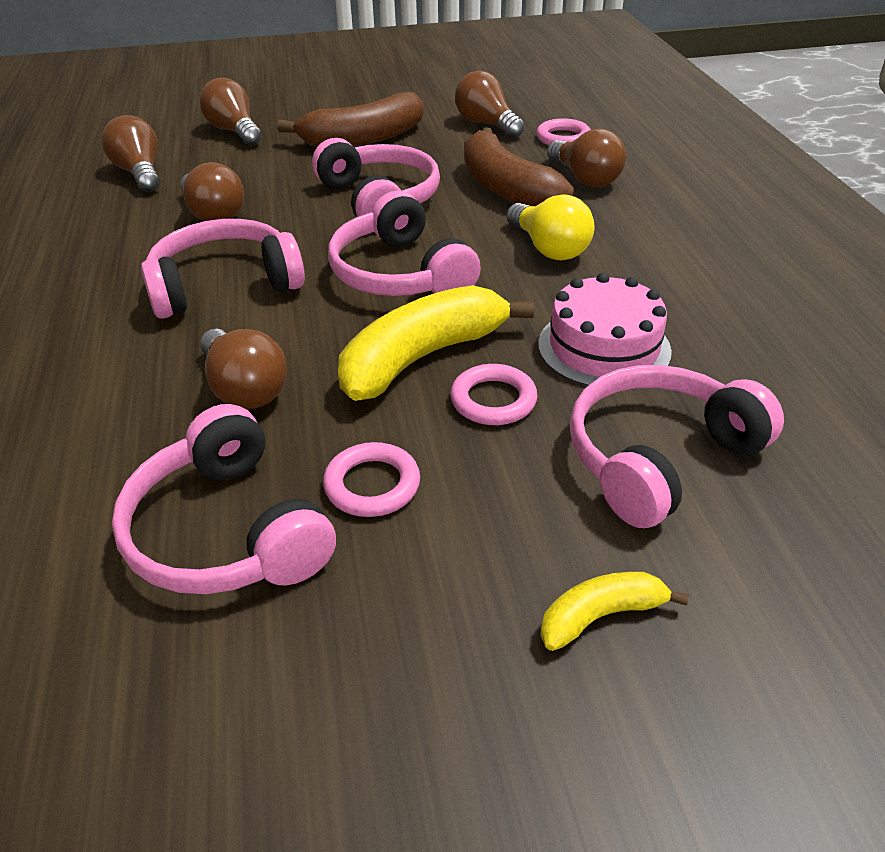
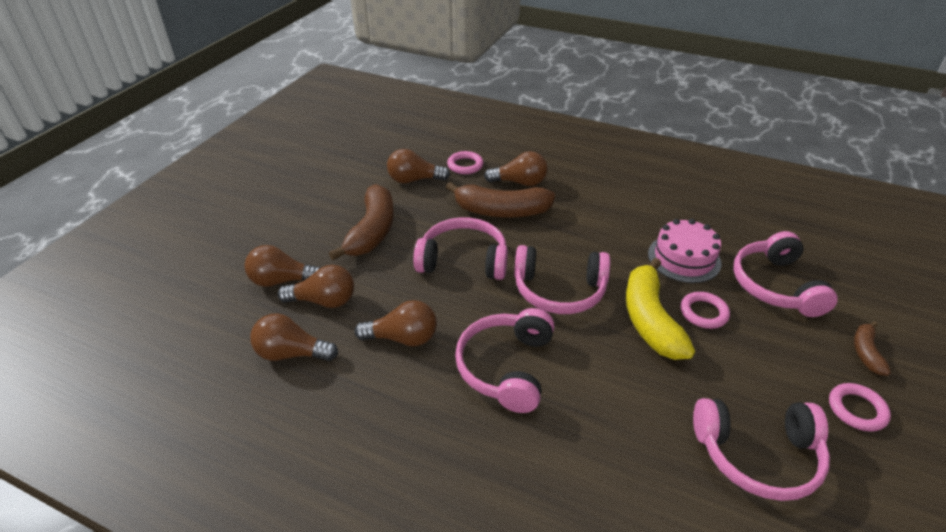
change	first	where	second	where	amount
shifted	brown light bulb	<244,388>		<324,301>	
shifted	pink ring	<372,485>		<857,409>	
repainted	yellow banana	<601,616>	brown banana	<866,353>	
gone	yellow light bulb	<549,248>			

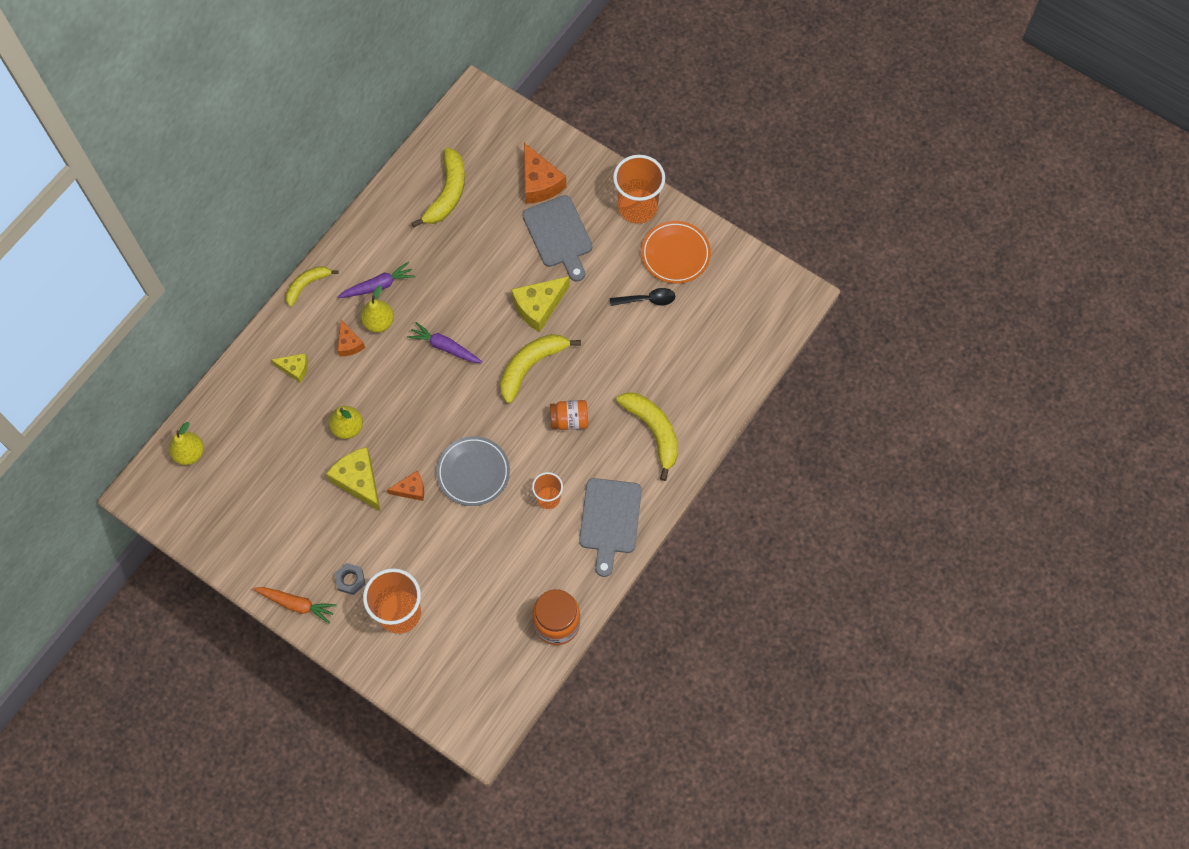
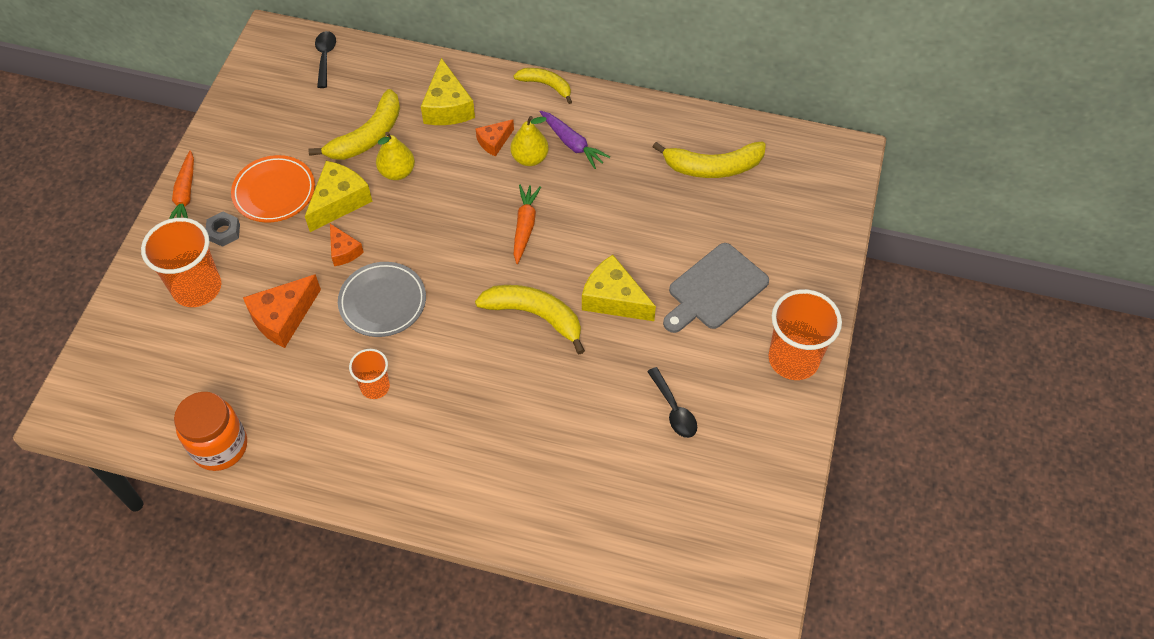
change	first	where	second	where	amount
shifted	orange plate	<675,254>		<274,192>	
shifted	orange cheese	<539,183>		<283,318>	
shifted	yellow banana	<653,431>		<367,136>	
swapped	yellow pear	<190,453>	black spoon	<325,57>	
scaled	yellow cheese	<294,369>		<447,107>	x1.72
repainted	purple carrot	<445,347>	orange carrot	<525,226>	
gone	orange jar	<569,420>			
gone	grey cutting board	<609,520>			

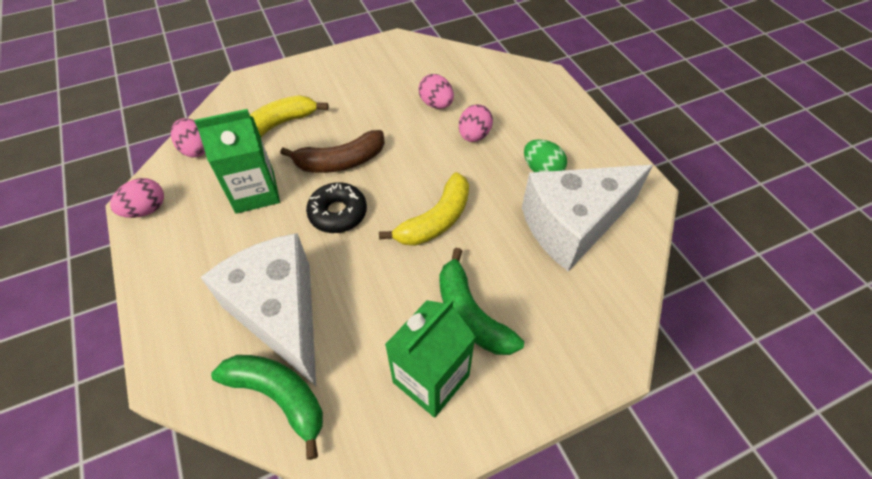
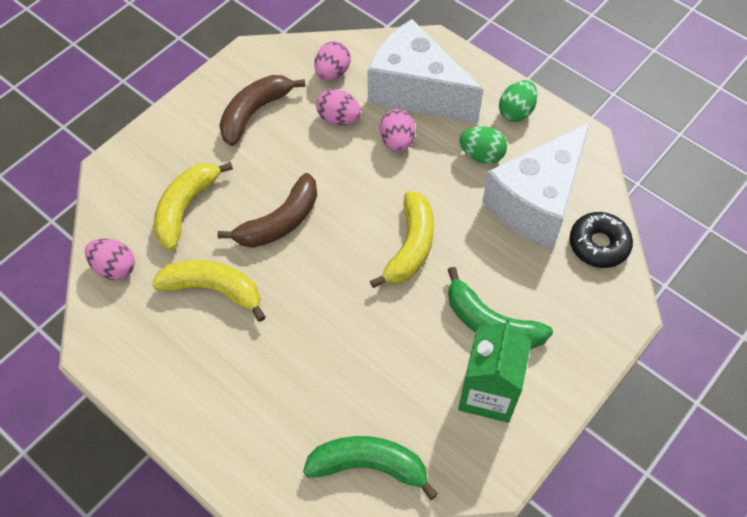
change	first	where	second	where	amount
swapped	green carton	<255,192>	yellow banana	<213,289>	
new			brown banana	<254,113>	
shifted	pink egg	<146,210>		<332,73>	
shifted	white cheese	<280,314>		<415,91>	
new			green egg	<516,112>	
shifted	black donut	<338,213>		<598,244>	

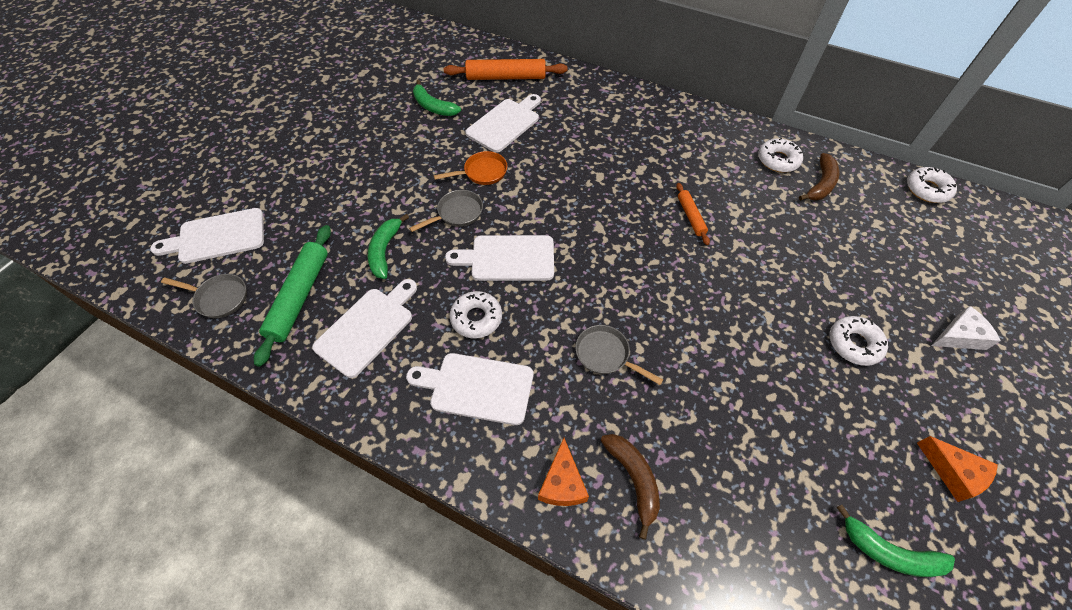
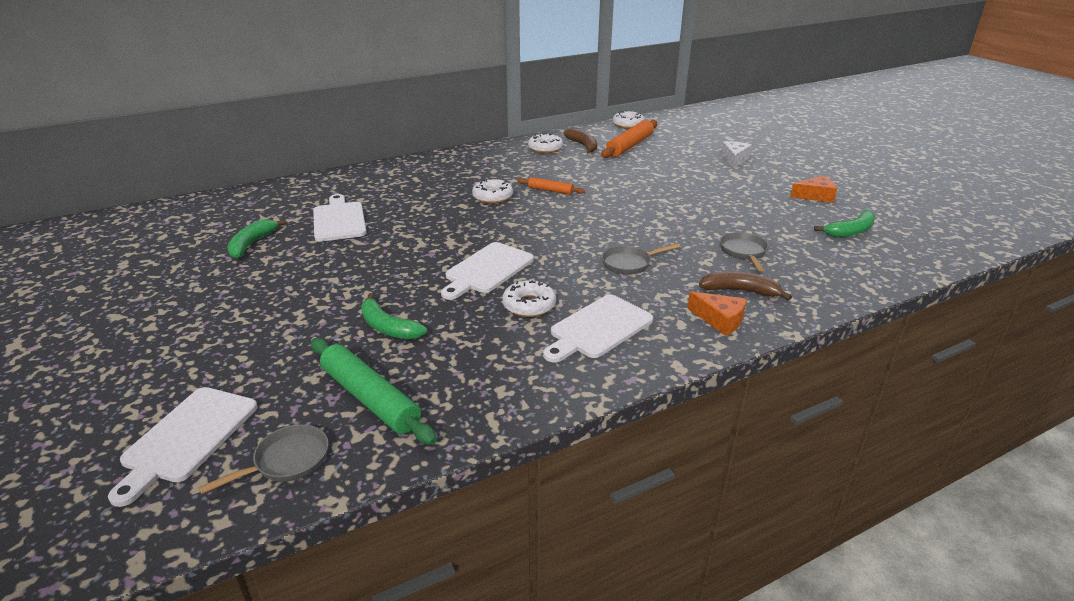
change	first	where	second	where	amount
rotated	green banana	<433,106>		<252,244>	120 degrees clockwise
shifted	white donut	<854,344>		<492,197>	
shifted	orange rolling pin	<506,77>		<630,146>	
shifted	grey pan	<457,213>		<743,252>	
gone	white cutting board	<367,328>			
gone	orange pan	<482,172>			

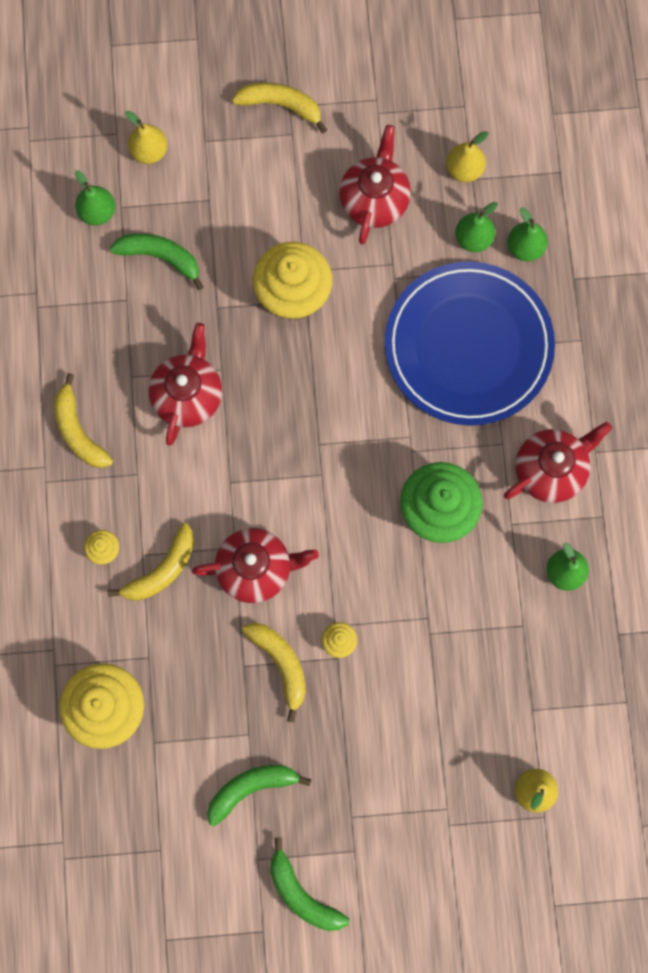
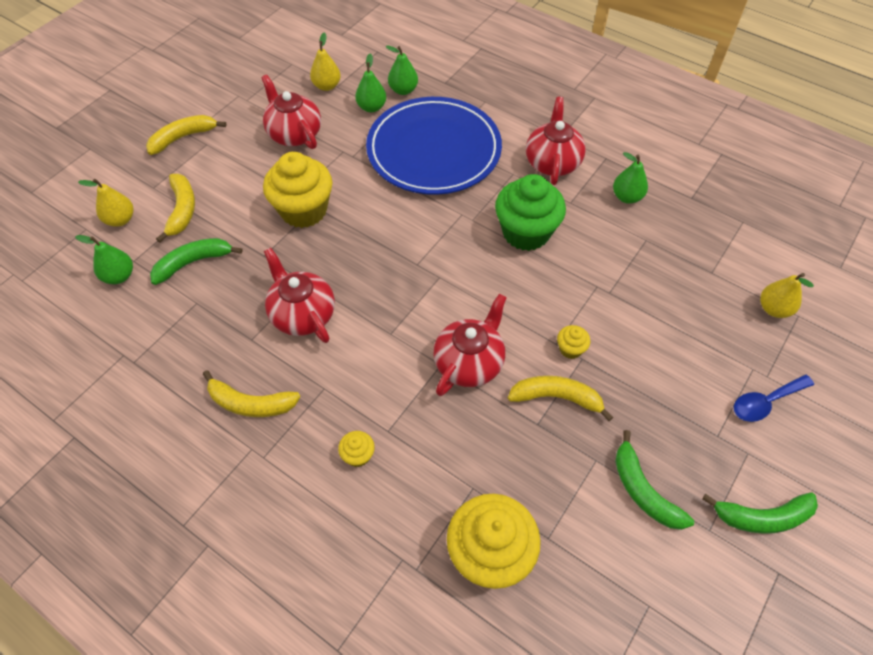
change	first	where	second	where	amount
shifted	yellow banana	<162,570>		<182,210>	
rotated	green banana	<251,788>		<643,490>	45 degrees counterclockwise
new			blue spoon	<765,402>	

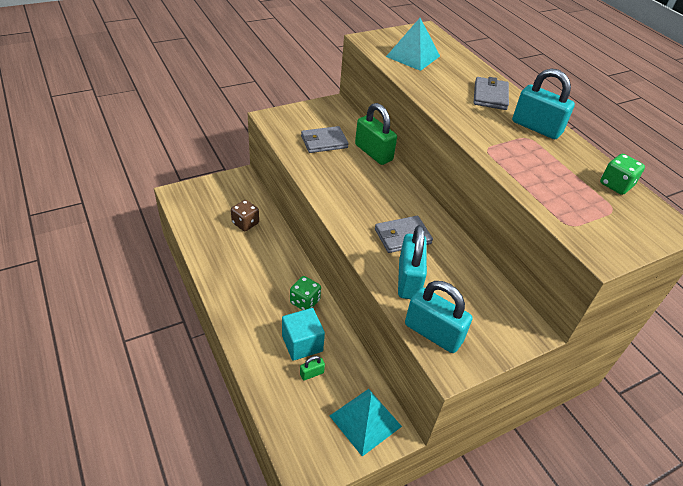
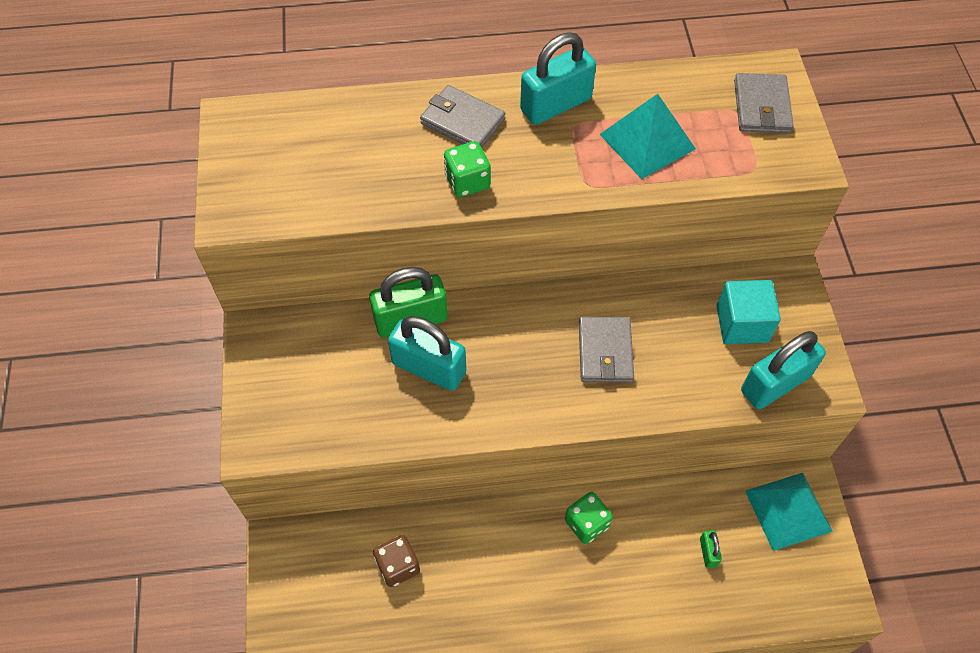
change	first	where	second	where	amount
shifted	turquoise padlock	<409,280>		<429,368>	
shifted	green dice	<616,185>		<467,181>	
shifted	turquoise pyramid	<413,56>		<647,141>	
shifted	turquoise cube	<302,343>		<742,324>	
shifted	grey wallet	<324,142>		<761,107>	

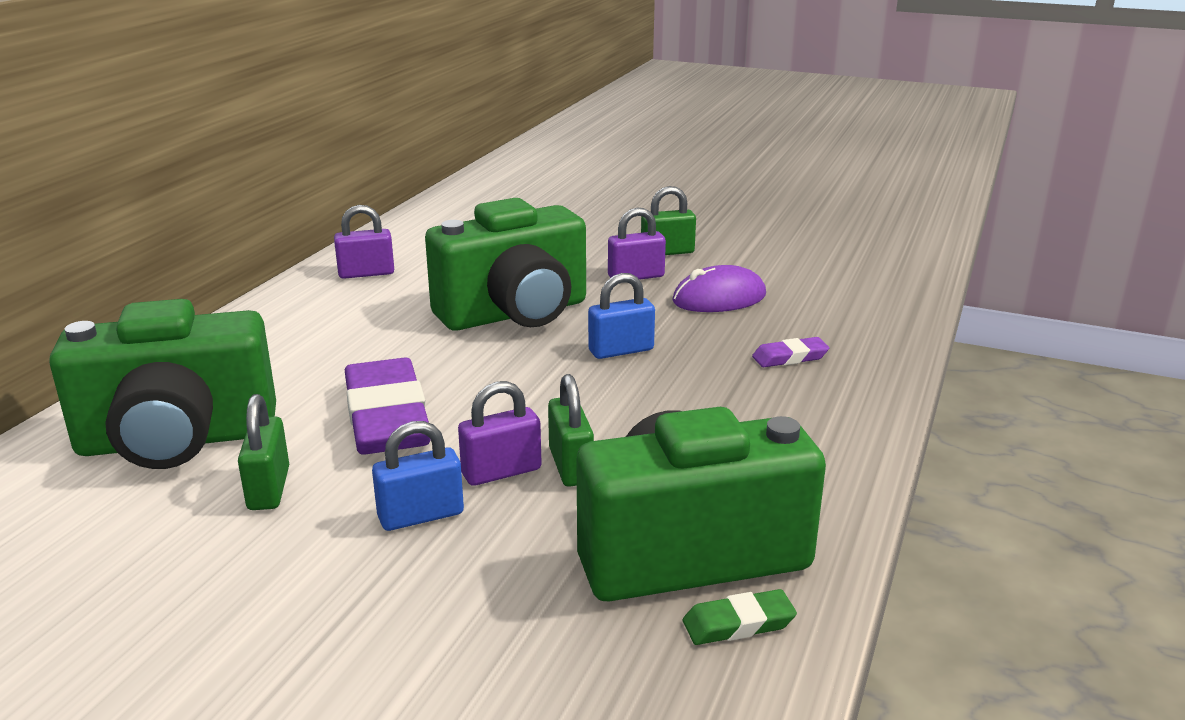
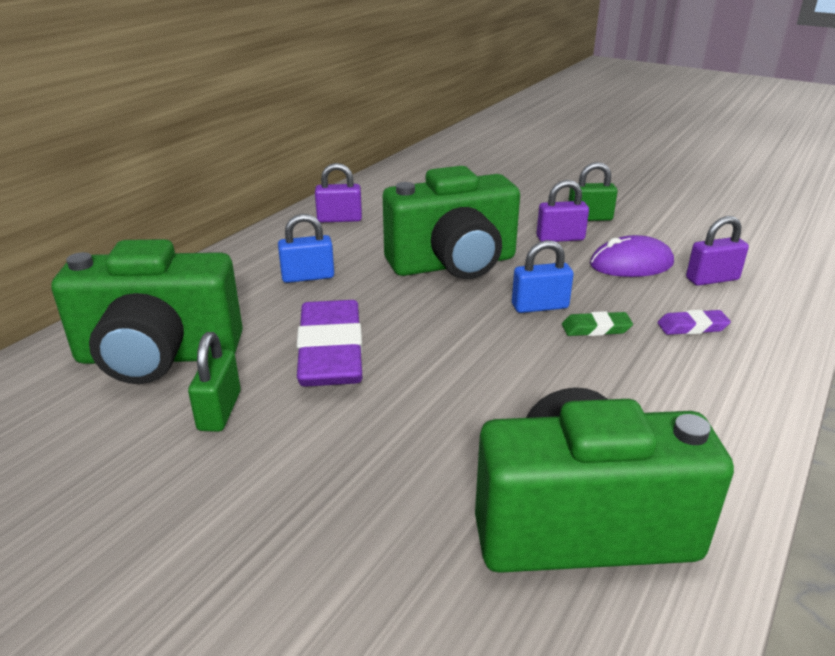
change	first	where	second	where	amount
shifted	blue padlock	<421,515>		<308,277>	
shifted	green eraser	<738,623>		<596,328>	
shifted	purple padlock	<501,472>		<712,279>	
gone	green padlock	<570,466>			

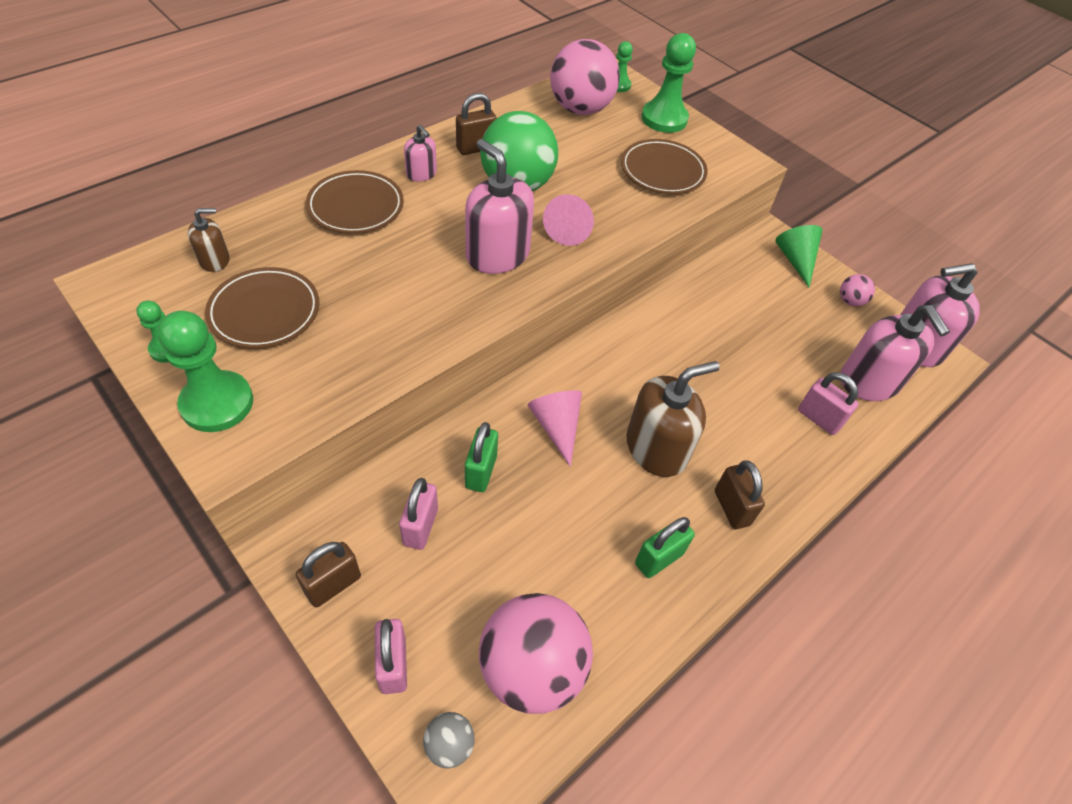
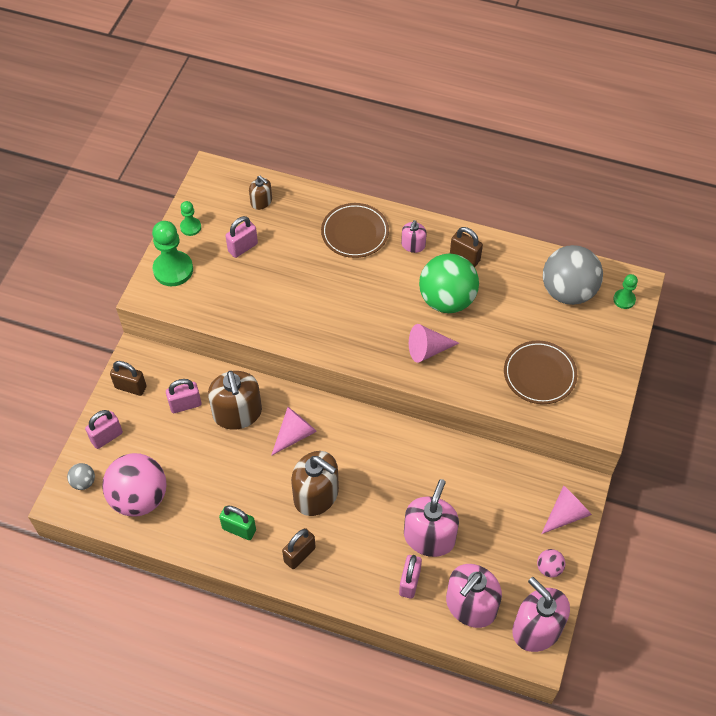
change	first	where	second	where	amount
swapped	green padlock	<481,471>	brown soap dispenser	<237,413>	
swapped	brown plate	<265,311>	pink padlock	<243,247>	
shifted	pink soap dispenser	<497,254>		<429,537>	
repainted	green cone	<795,260>	pink cone	<566,514>	
repainted	pink ball	<580,109>	grey ball	<568,291>	
gone	green pawn	<664,119>			

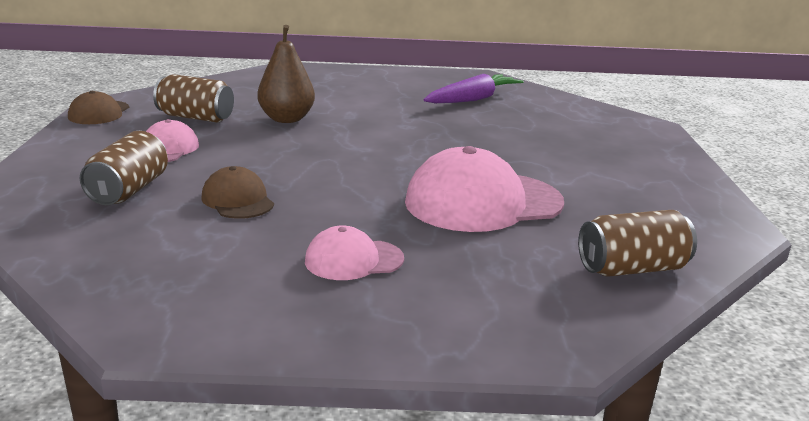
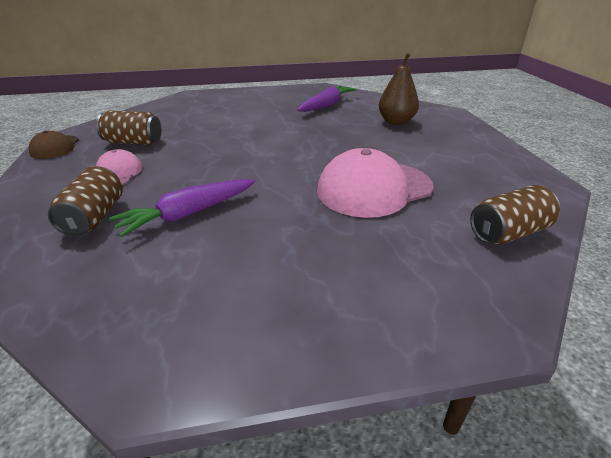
change	first	where	second	where	amount
swapped	brown cap	<238,200>	purple carrot	<188,214>	
shifted	brown pear	<286,119>		<396,122>	
gone	pink cap	<353,260>			

